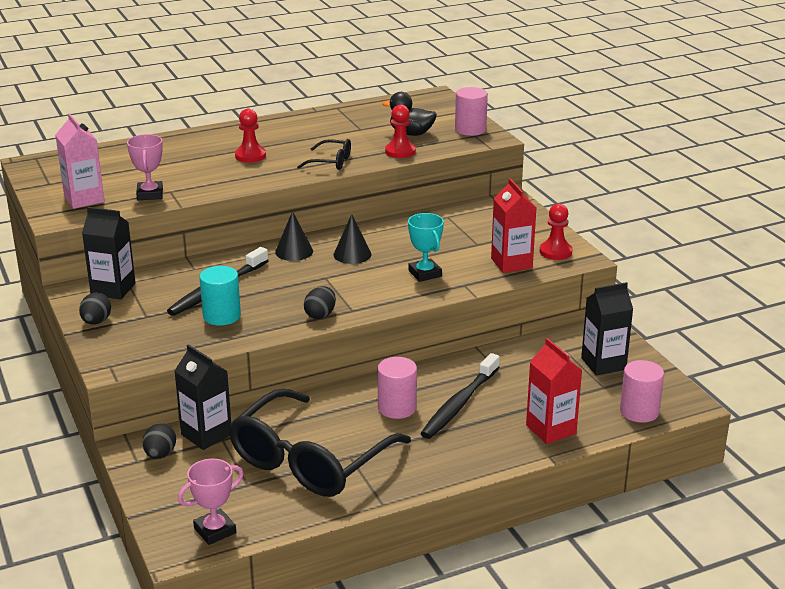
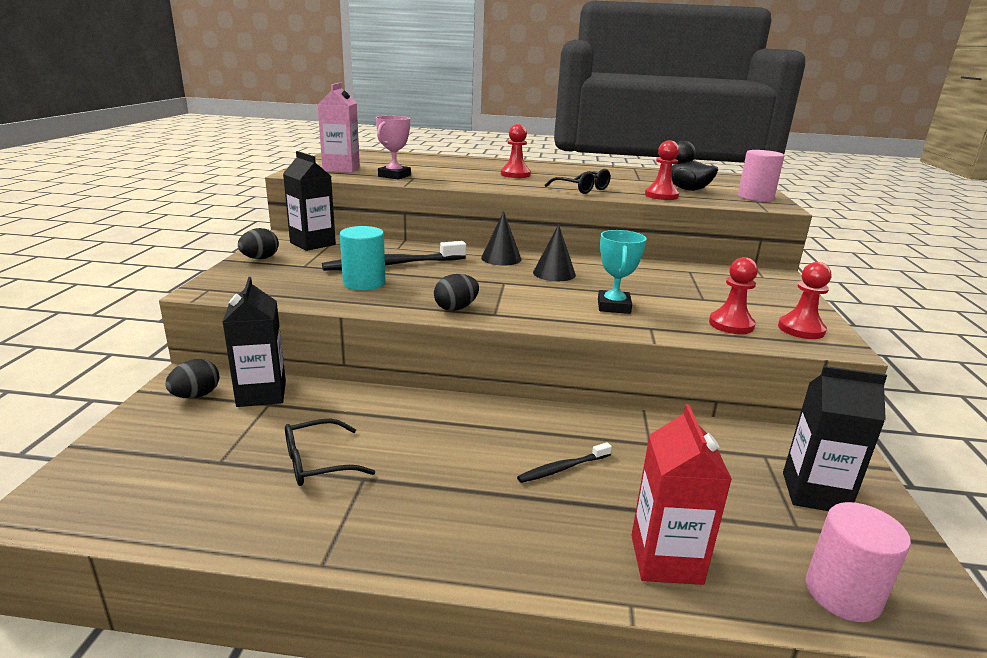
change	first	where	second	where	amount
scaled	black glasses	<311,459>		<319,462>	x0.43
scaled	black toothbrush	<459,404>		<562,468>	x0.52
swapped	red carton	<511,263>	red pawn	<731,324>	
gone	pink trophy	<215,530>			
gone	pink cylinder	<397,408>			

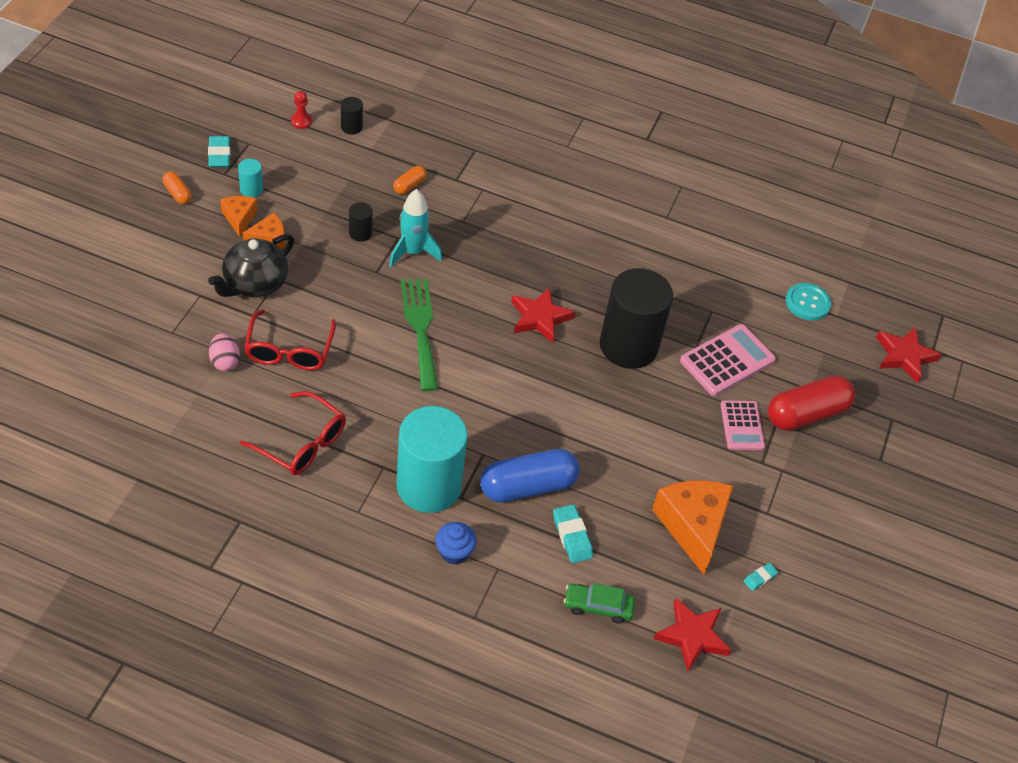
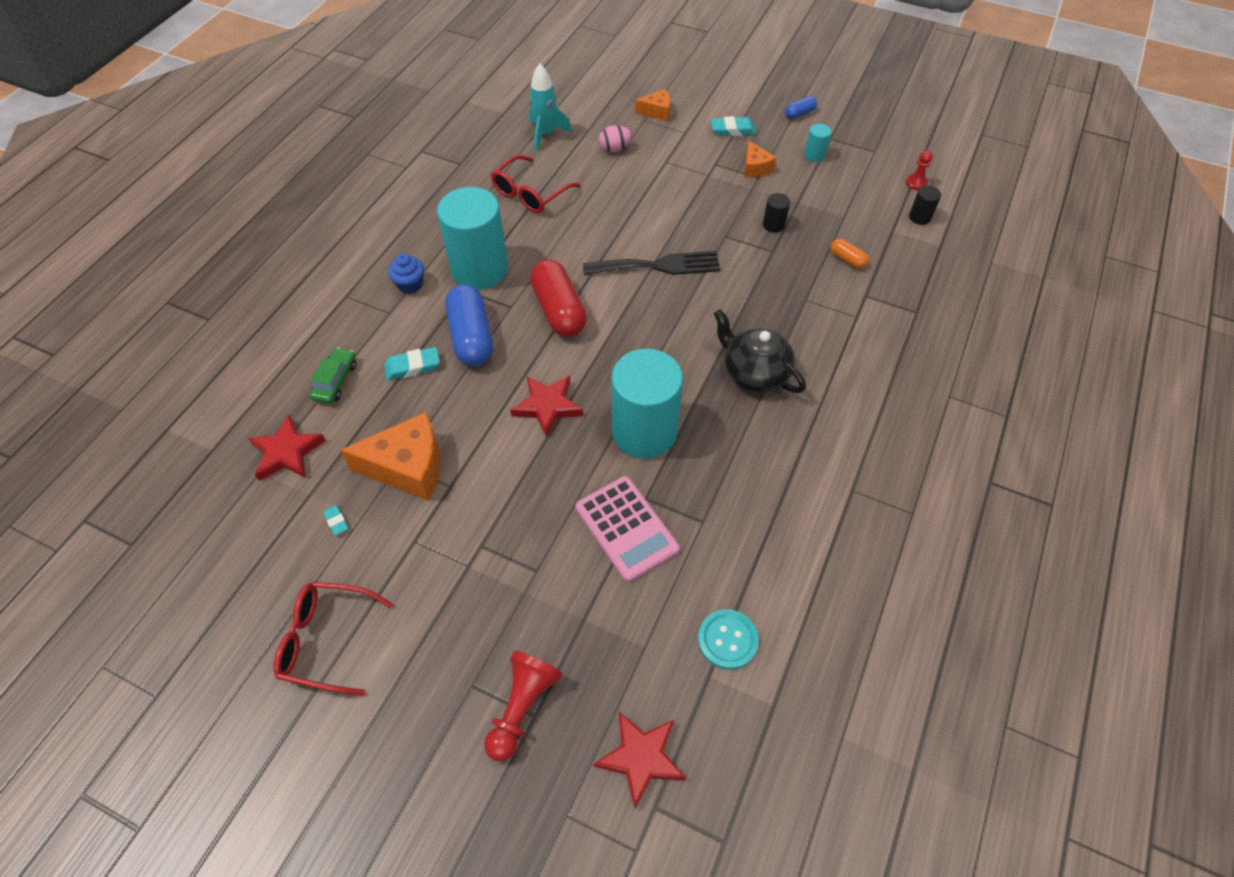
change	first	where	second	where	amount
shifted	red glasses	<289,350>		<326,640>	
new			red pawn	<522,707>	
shifted	red star	<540,318>		<547,406>	
shifted	turquoise rocket	<413,252>		<546,134>	
shifted	red capsule	<806,414>		<559,310>	
repainted	green fork	<420,328>	black fork	<658,266>	
repainted	black cylinder	<628,346>	turquoise cylinder	<644,431>	
shifted	orange cheese	<239,218>		<657,112>	
shifted	turquoise eraser	<219,155>		<732,130>	
shifted	black teapot	<254,284>		<754,373>	
repainted	orange capsule	<177,193>	blue capsule	<799,114>	
gone	pink calculator	<742,426>			

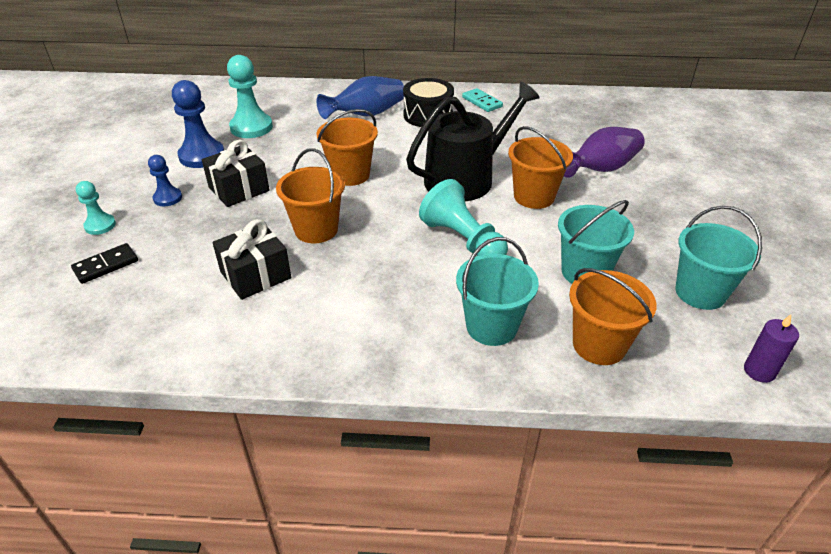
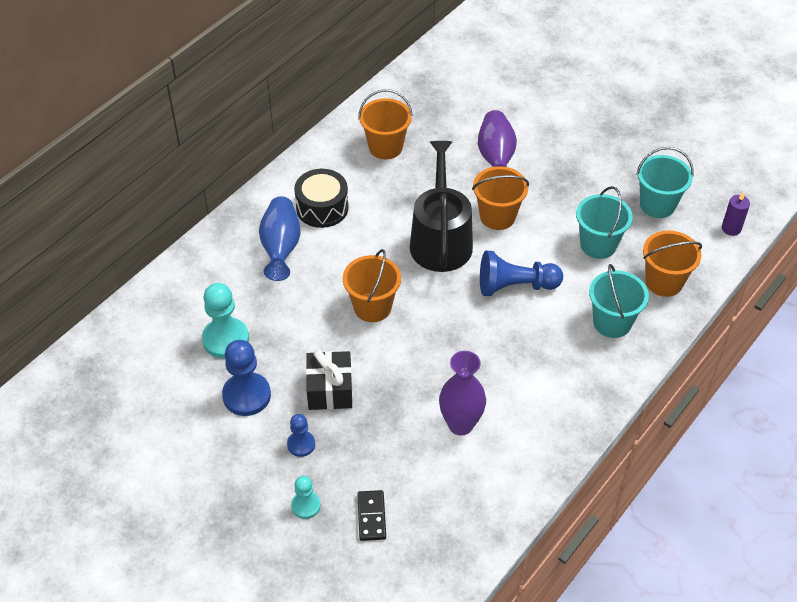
change	first	where	second	where	amount
shifted	orange bucket	<316,230>		<385,147>	
swapped	black gift	<255,275>	purple vase	<460,424>	
repainted	turquoise pawn	<463,240>	blue pawn	<515,286>	
gone	turquoise domino	<482,102>			

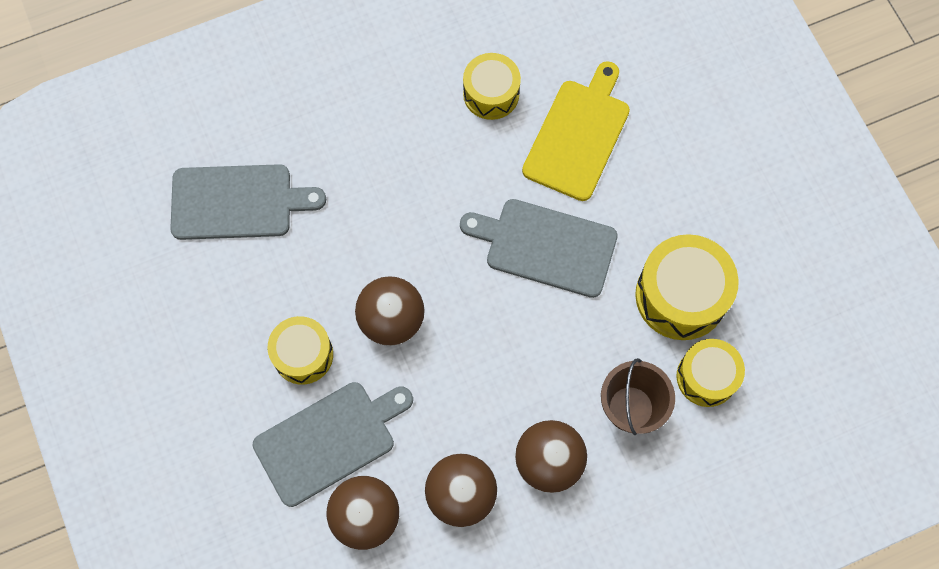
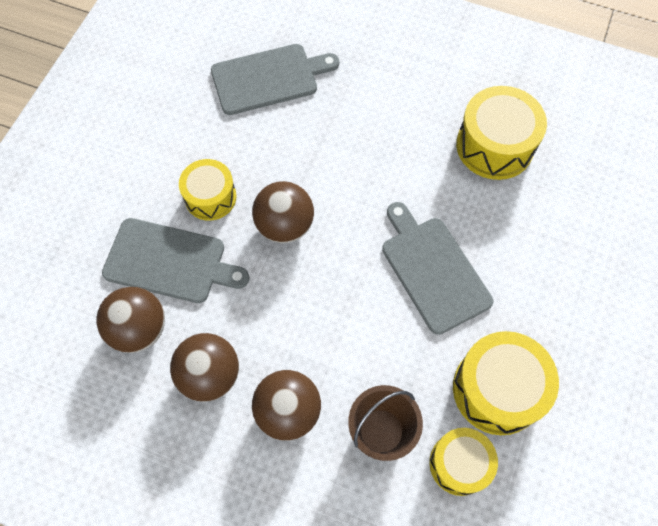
change	first	where	second	where	amount
rotated	grey cutting board	<237,202>		<269,79>	60 degrees counterclockwise
scaled	yellow drum	<491,94>		<494,146>	x1.54
gone	yellow cutting board	<578,135>			

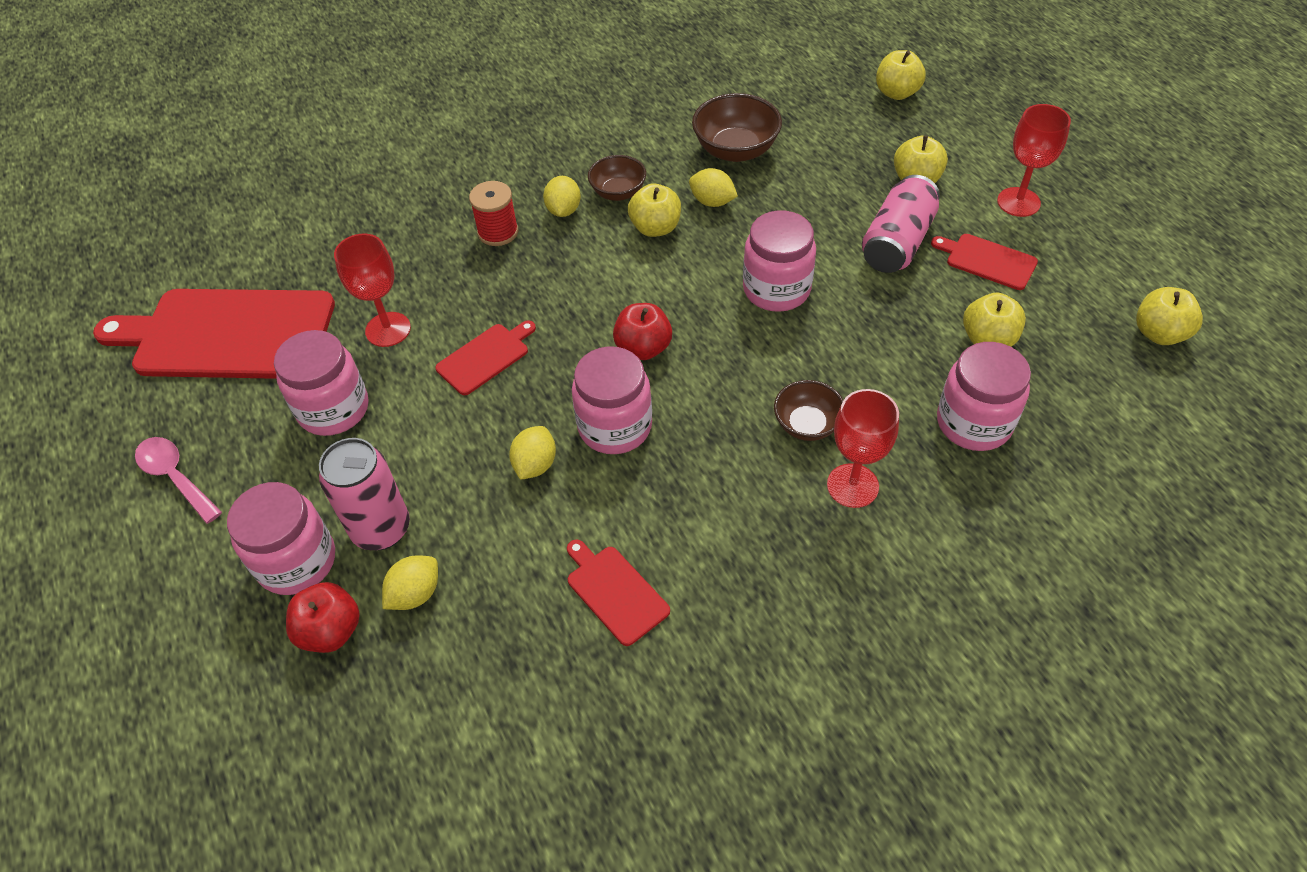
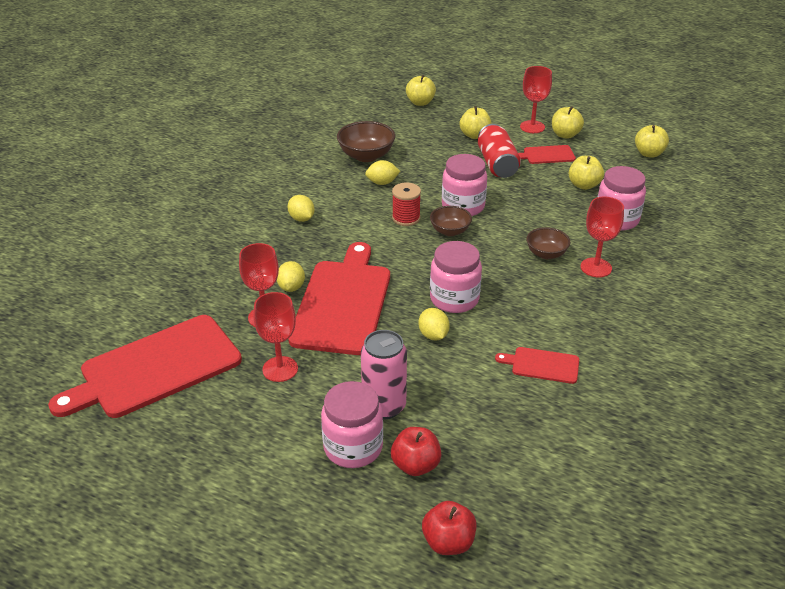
change	first	where	second	where	amount
swapped	pink jar	<333,409>	red goblet	<280,369>	
shifted	yellow lemon	<415,593>		<291,287>	
scaled	red cutting board	<485,357>		<342,303>	x2.21
shifted	red spool	<498,232>		<406,218>	
shifted	red apple	<643,348>		<448,542>	
shifted	brown bowl	<618,192>		<450,231>	
repainted	pink can	<897,242>	red can	<497,164>	
shifted	yellow apple	<655,228>		<565,135>	
gone	pink spoon	<176,477>			

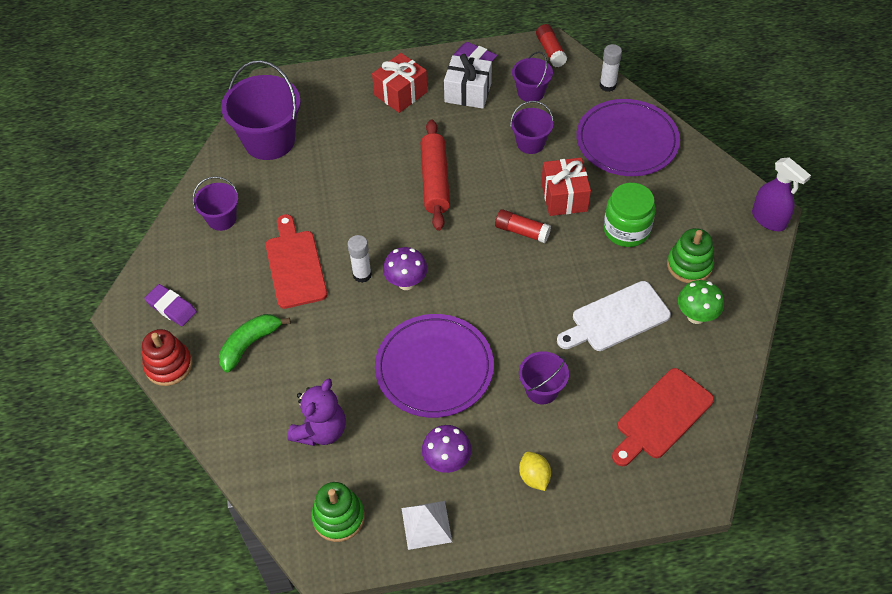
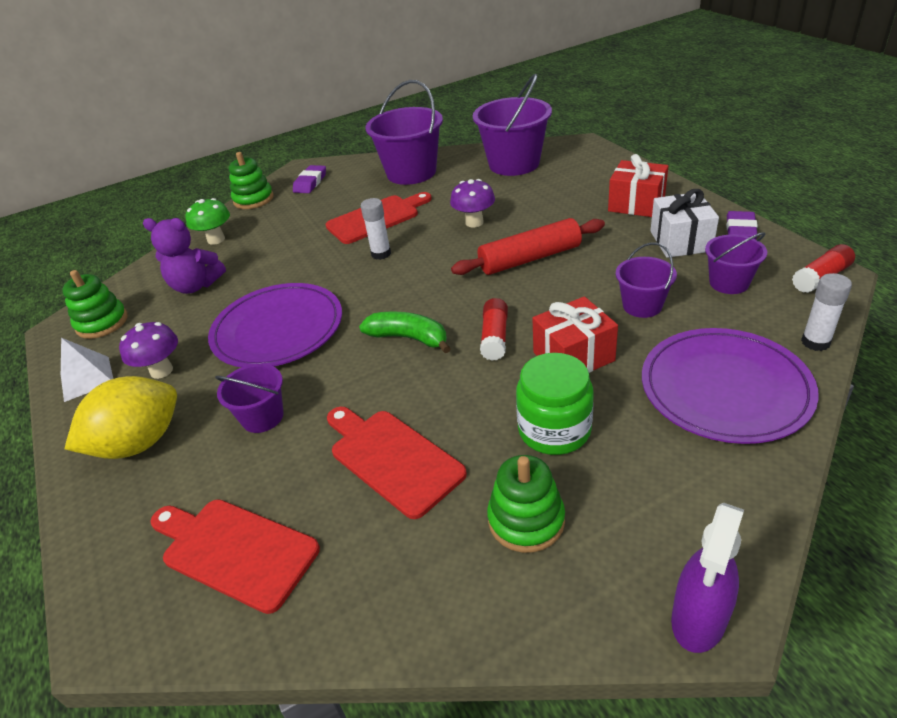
change	first	where	second	where	amount
scaled	yellow lemon	<534,477>		<139,443>	x2.00
shifted	green mushroom	<696,316>		<216,239>	
repainted	red stacking toy	<169,365>	green stacking toy	<253,199>	
repainted	white cutting board	<616,318>	red cutting board	<392,458>	
shifted	green banana	<249,344>		<409,338>	
scaled	purple bucket	<222,219>		<411,172>	x1.84
shifted	purple mushroom	<406,282>		<474,222>	

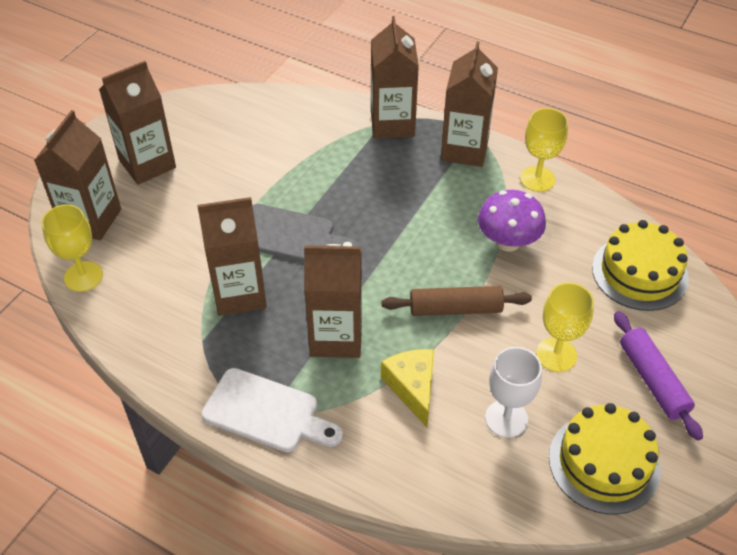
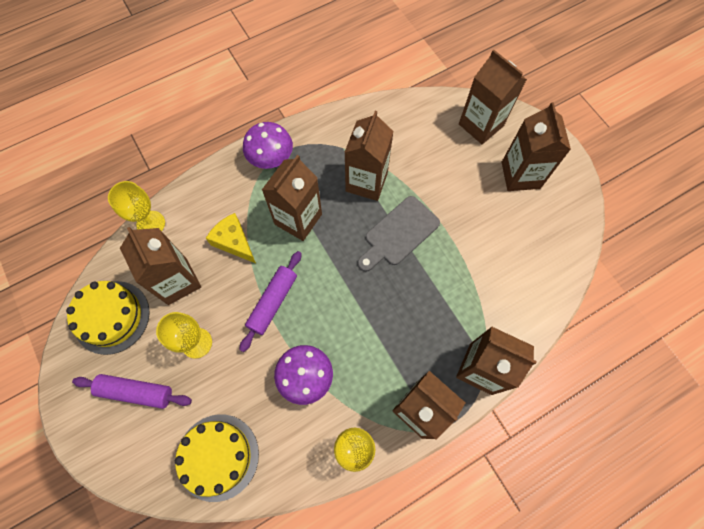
change	first	where	second	where	amount
shifted	yellow goblet	<83,276>		<151,223>	
swapped	white goblet	<506,418>	brown carton	<177,281>	
rotated	yellow cheese	<412,388>		<234,242>	150 degrees counterclockwise
repainted	brown rolling pin	<455,309>	purple rolling pin	<272,302>	
swapped	white cutting board	<267,412>	purple mushroom	<271,159>	

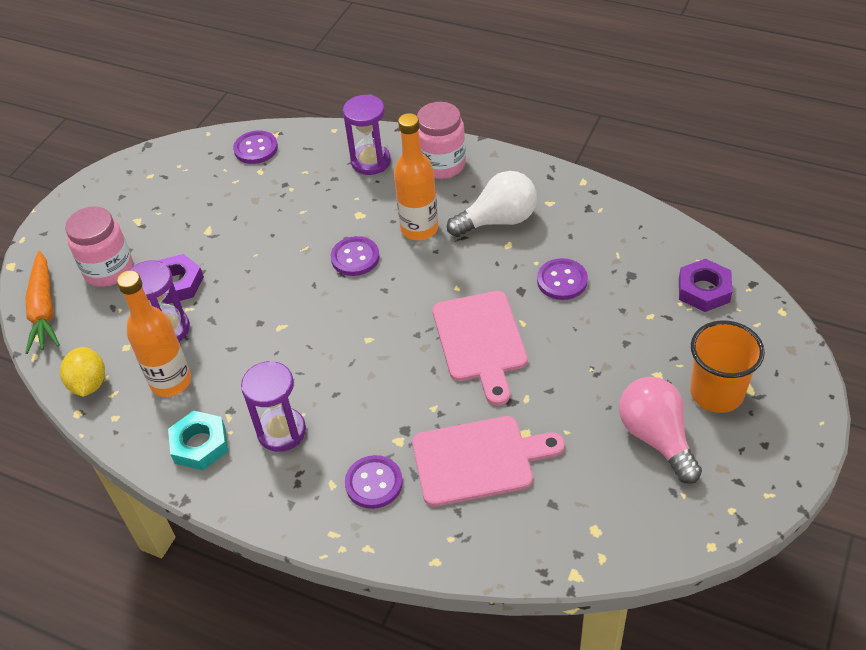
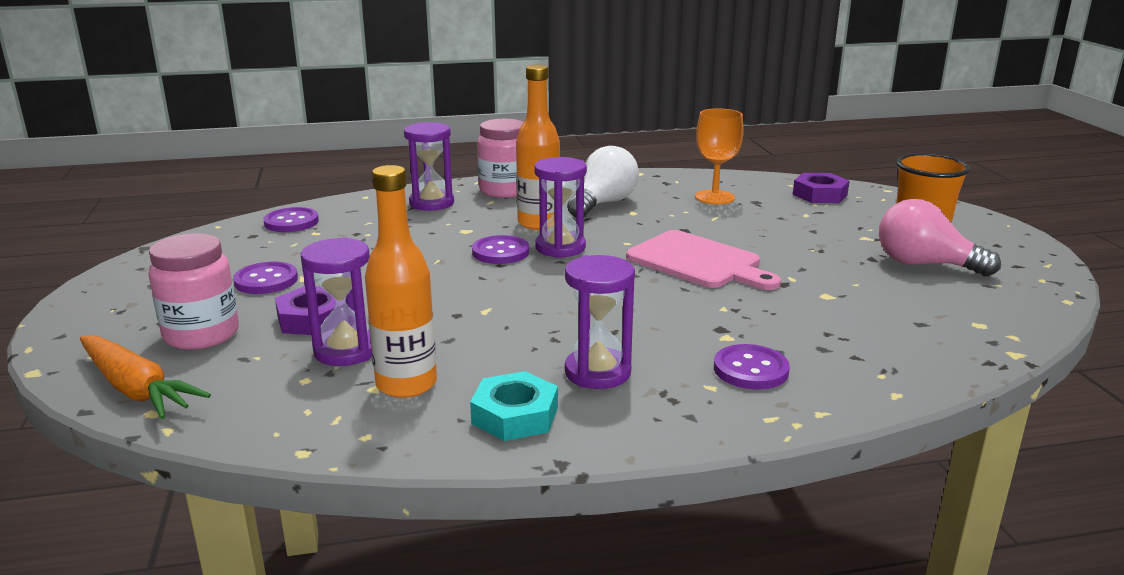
change	first	where	second	where	amount
shifted	purple button	<562,281>		<266,280>	
new			purple hourglass	<560,248>	
new			orange goblet	<714,197>	
gone	yellow lemon	<89,384>			
gone	pink cutting board	<478,460>			

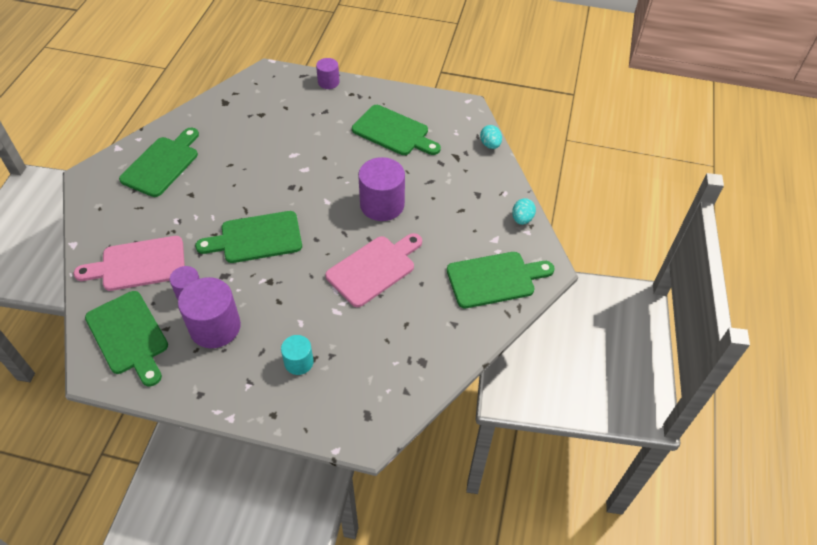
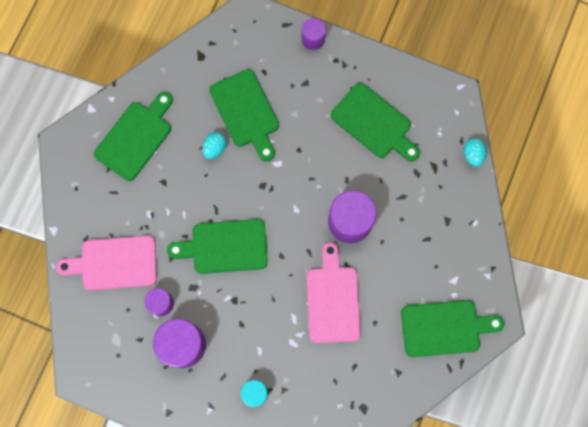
change	first	where	second	where	amount
shifted	turquoise egg	<522,219>		<215,148>	
shifted	green cutting board	<129,336>		<246,112>	
rotated	pink cutting board	<374,269>		<333,299>	60 degrees counterclockwise

